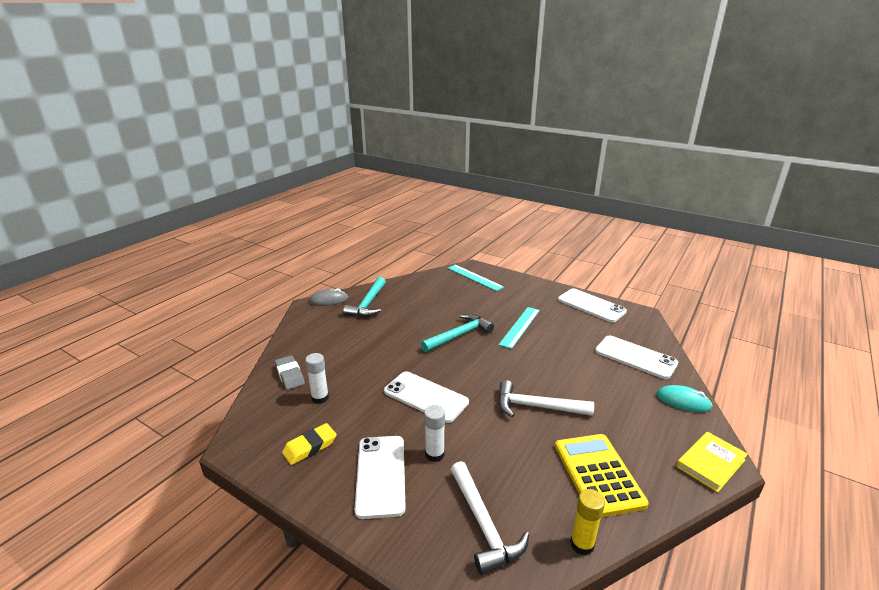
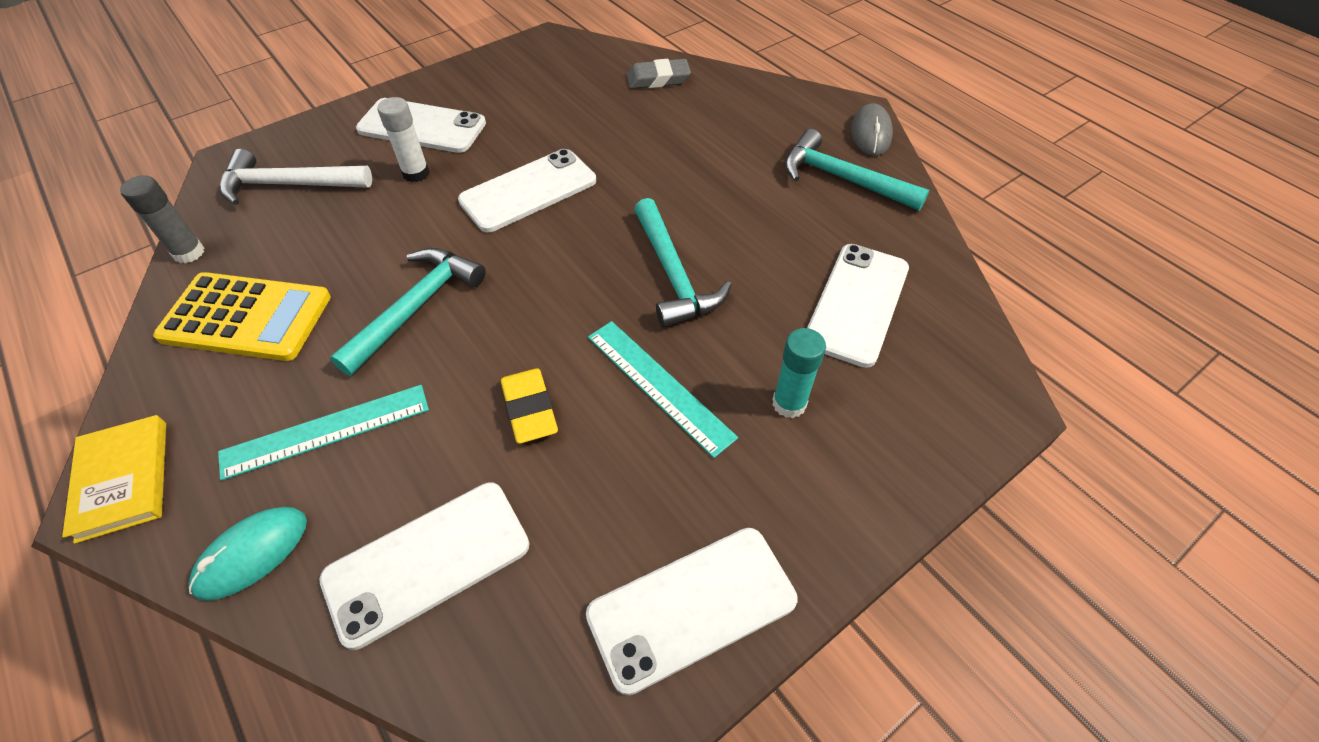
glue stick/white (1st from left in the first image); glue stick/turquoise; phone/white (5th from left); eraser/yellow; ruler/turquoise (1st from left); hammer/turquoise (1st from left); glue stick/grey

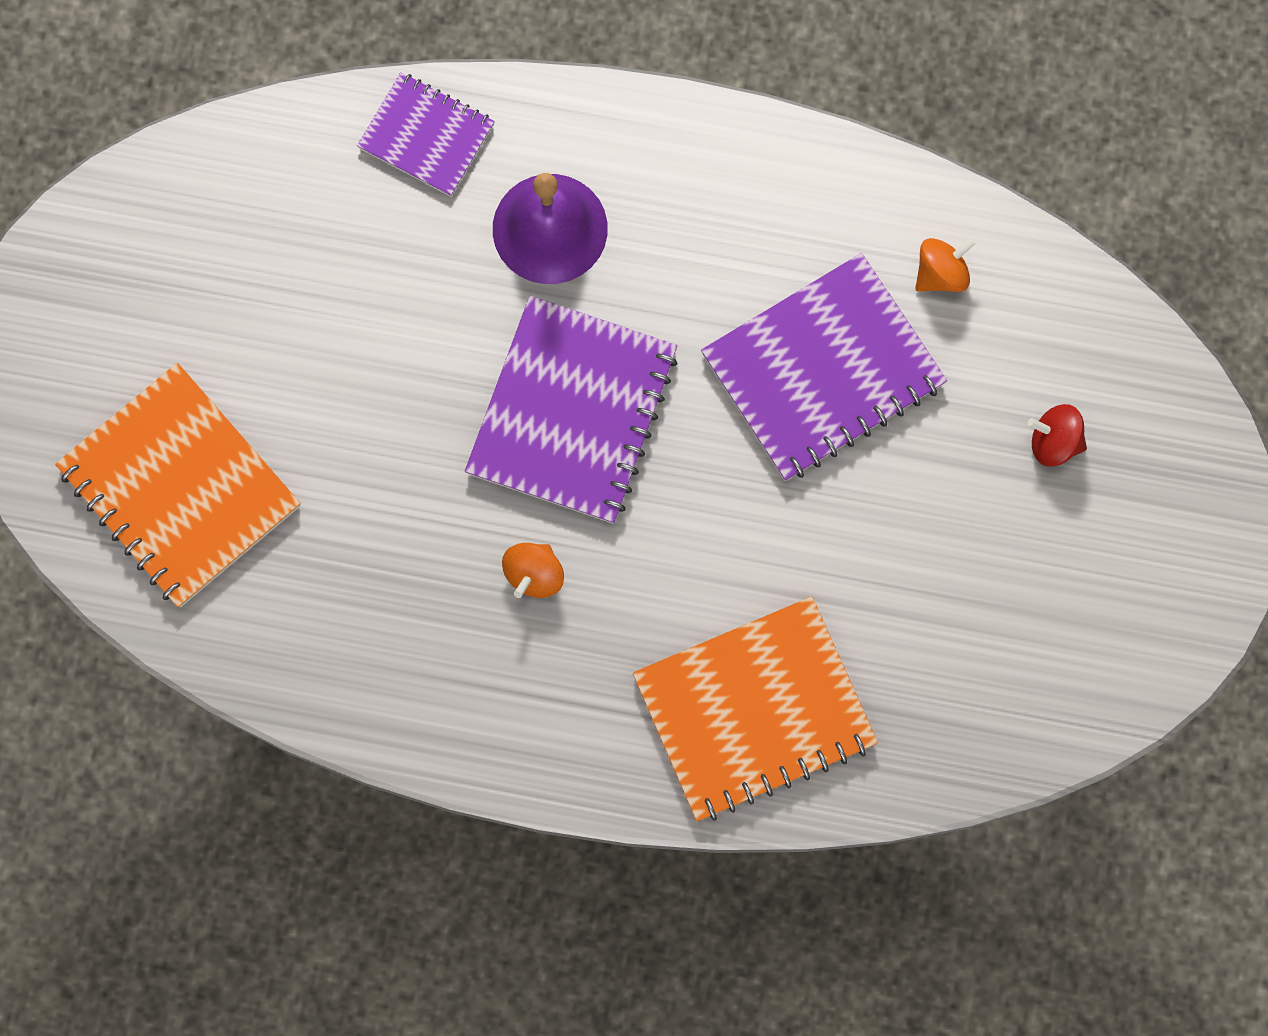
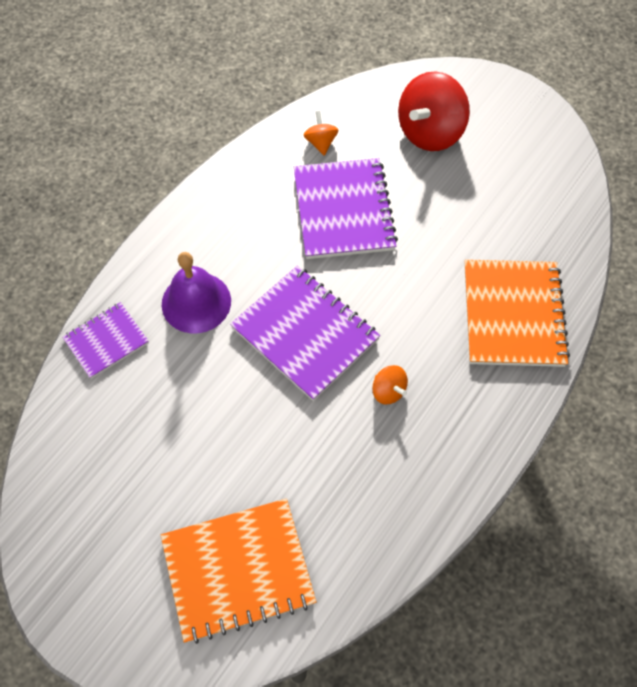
spinning top/red

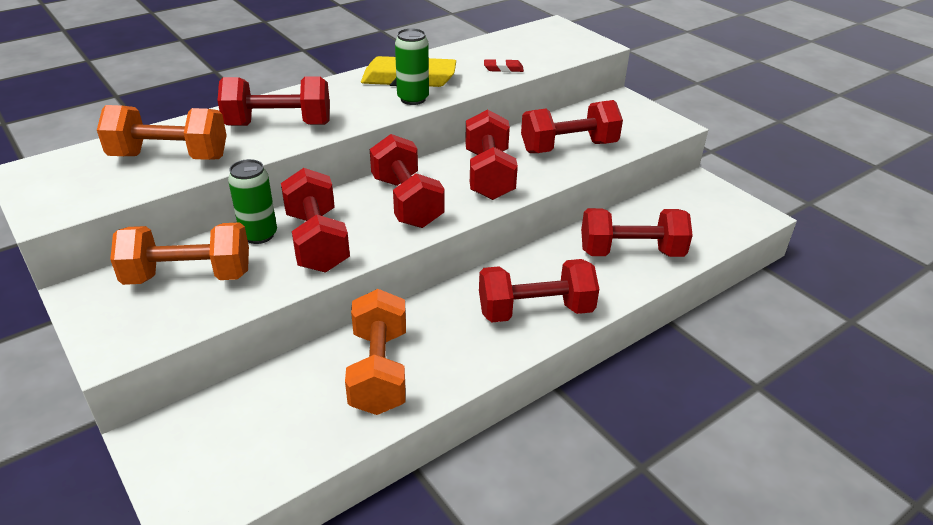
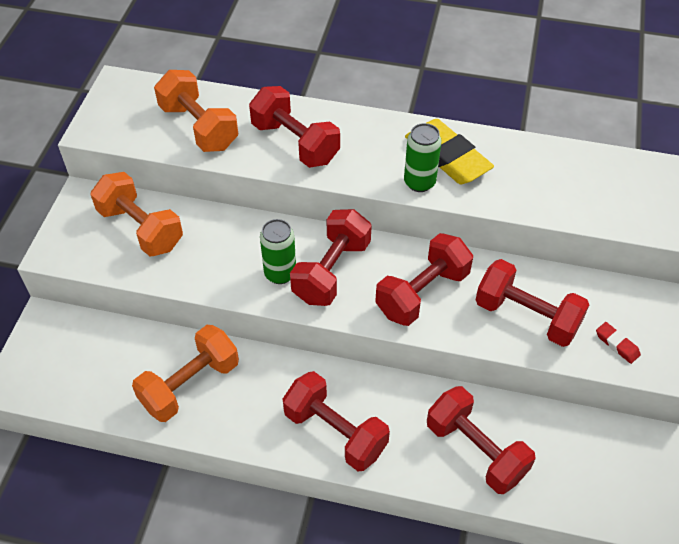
dumbbell/red (2nd from left in the first image); can/green (1st from left); eraser/red

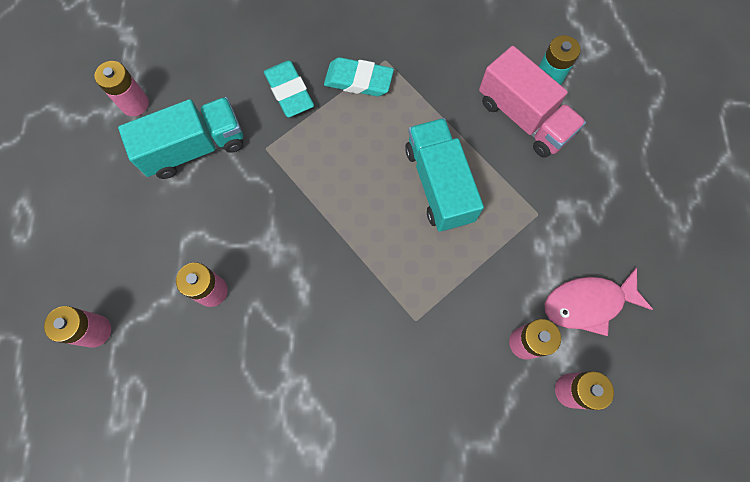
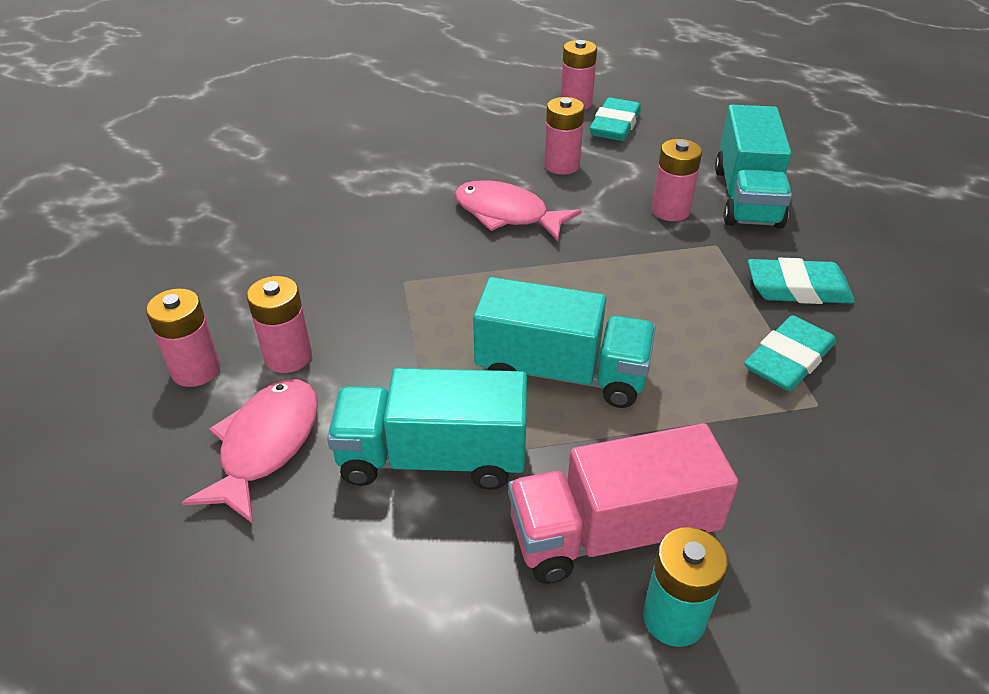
truck/turquoise (1st from left); fish/pink (2nd from left); eraser/turquoise (1st from left); battery/pink (5th from left)

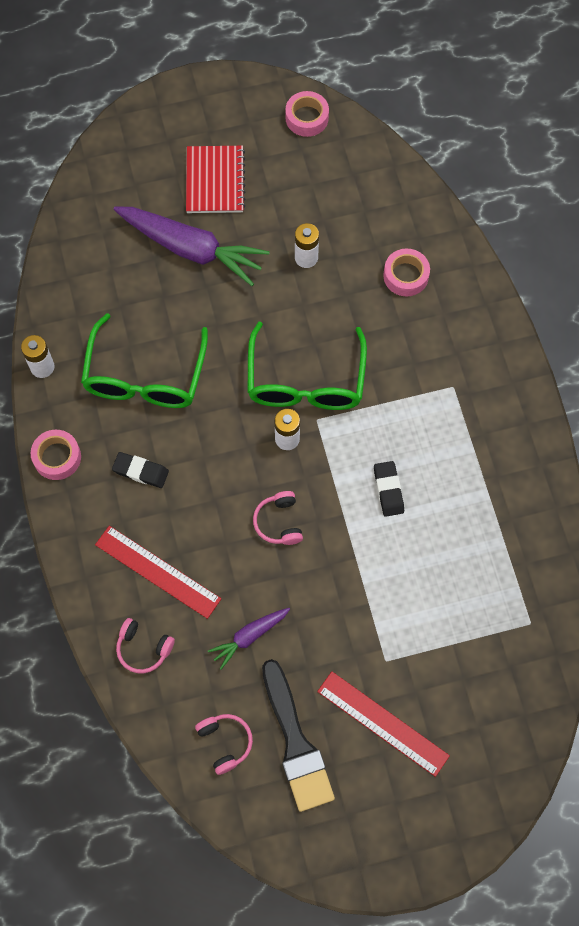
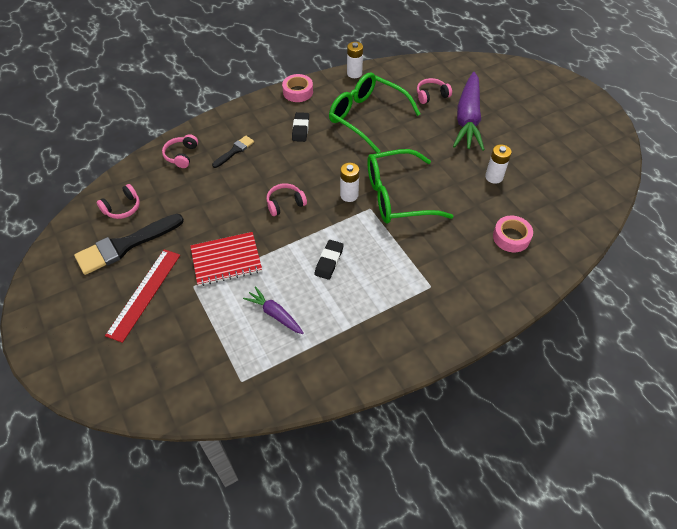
tape/pink (2nd from left in the first image); headphones/pink (4th from left); notebook/red; carrot/purple (1st from left); brush/black (2nd from left); glasses/green (1st from left); eraser/black (2nd from left)

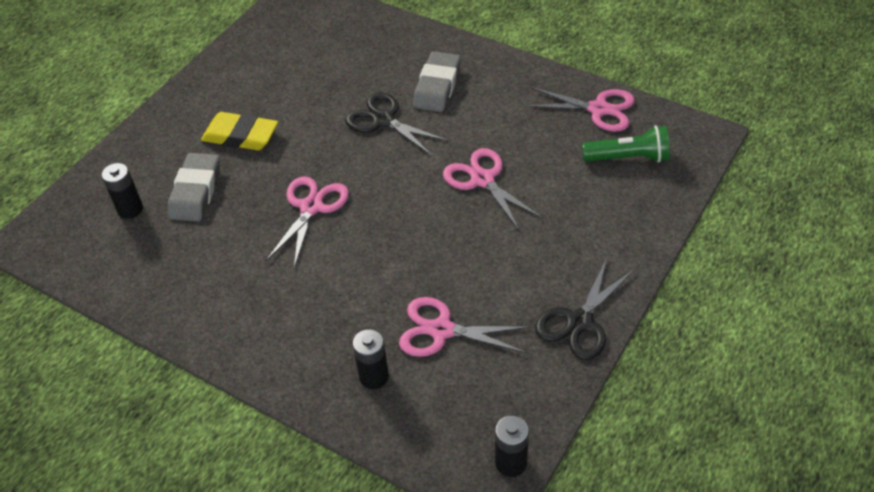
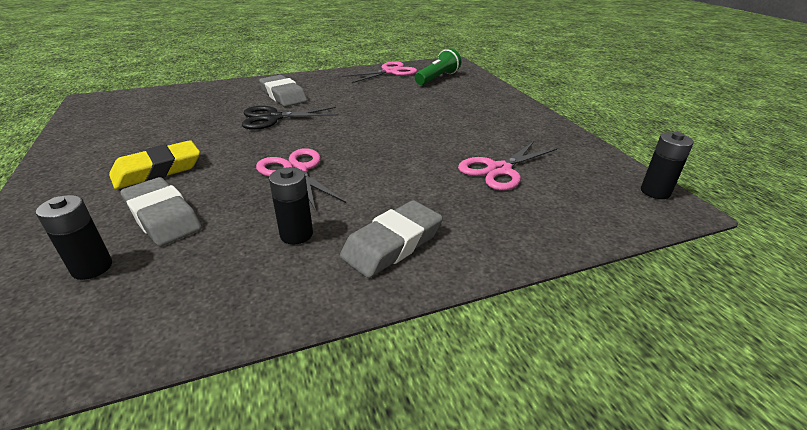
scissors/pink (3rd from left in the first image); scissors/black (2nd from left in the first image); eraser/grey (3rd from left); battery/black (2nd from left)

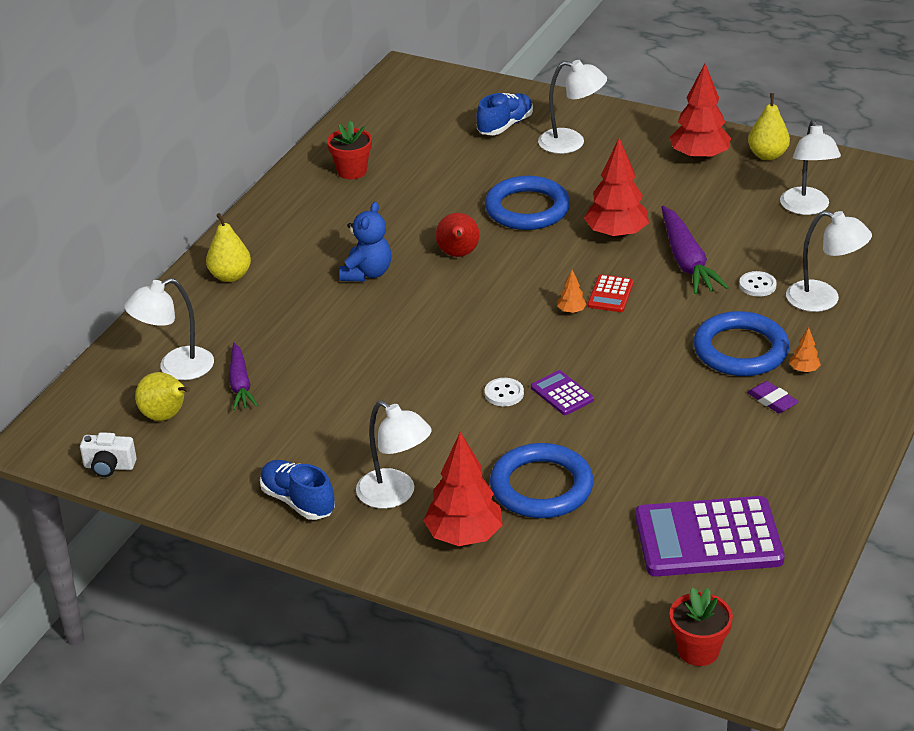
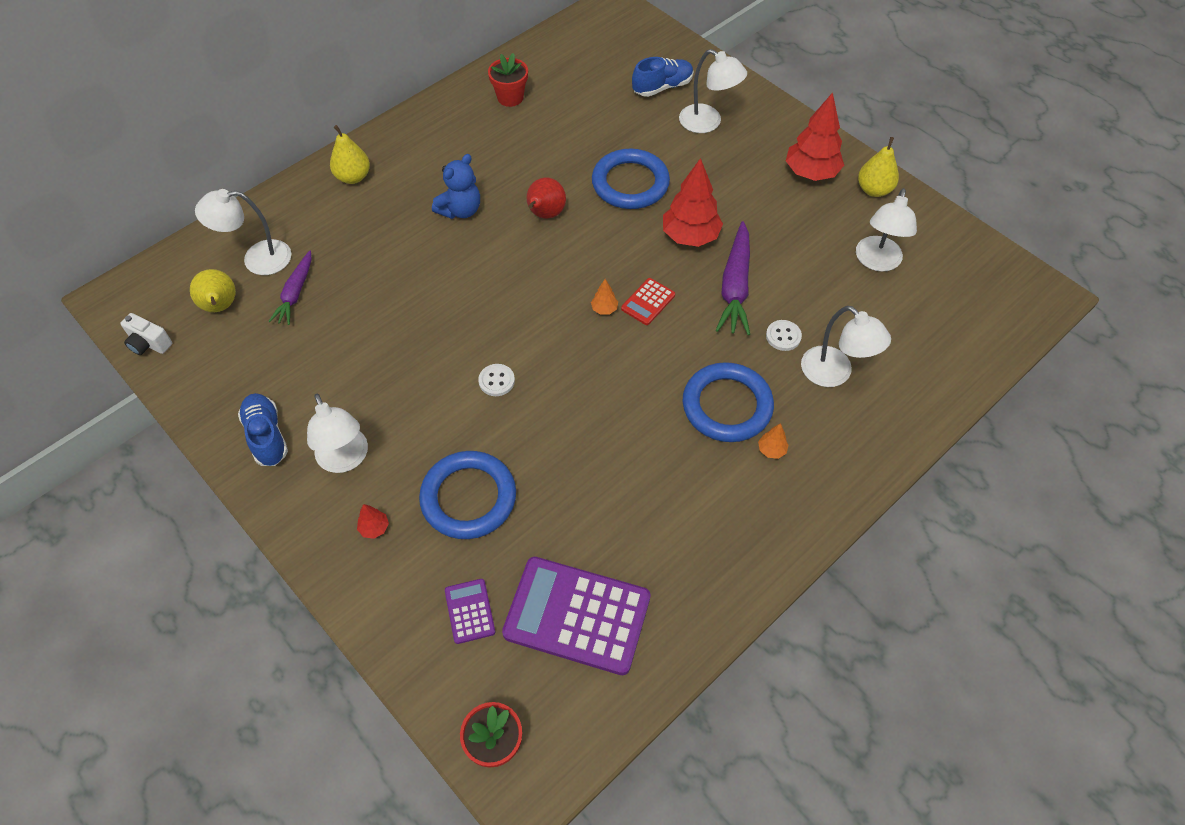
eraser/purple; calculator/purple (1st from left); tree/red (1st from left)

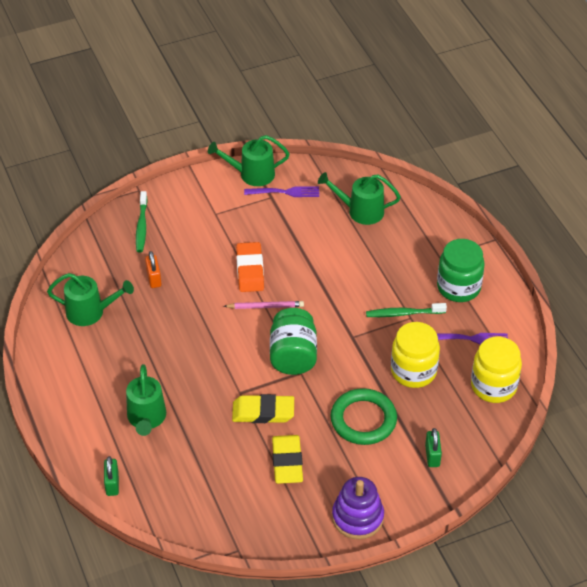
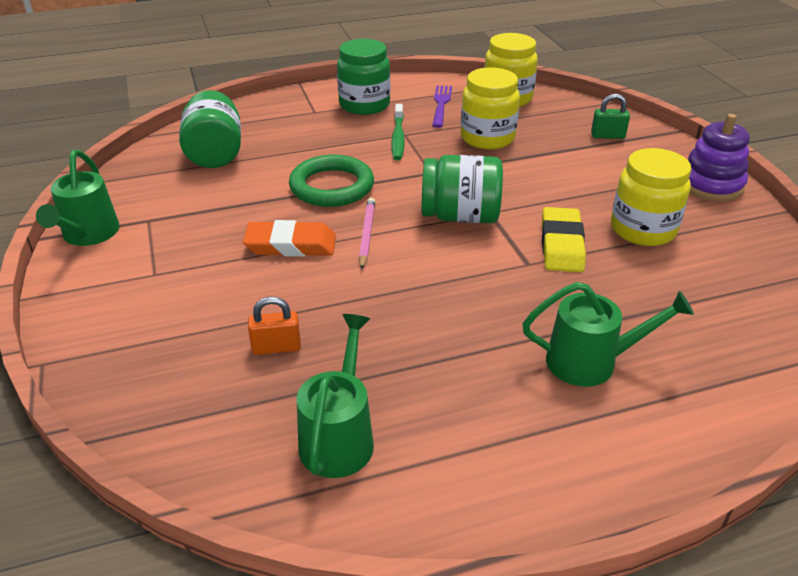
padlock/green (1st from left in the first image); toothbrush/green (1st from left in the first image); fork/purple (1st from left in the first image); ring/green; jar/yellow (3rd from left); jar/green (1st from left)

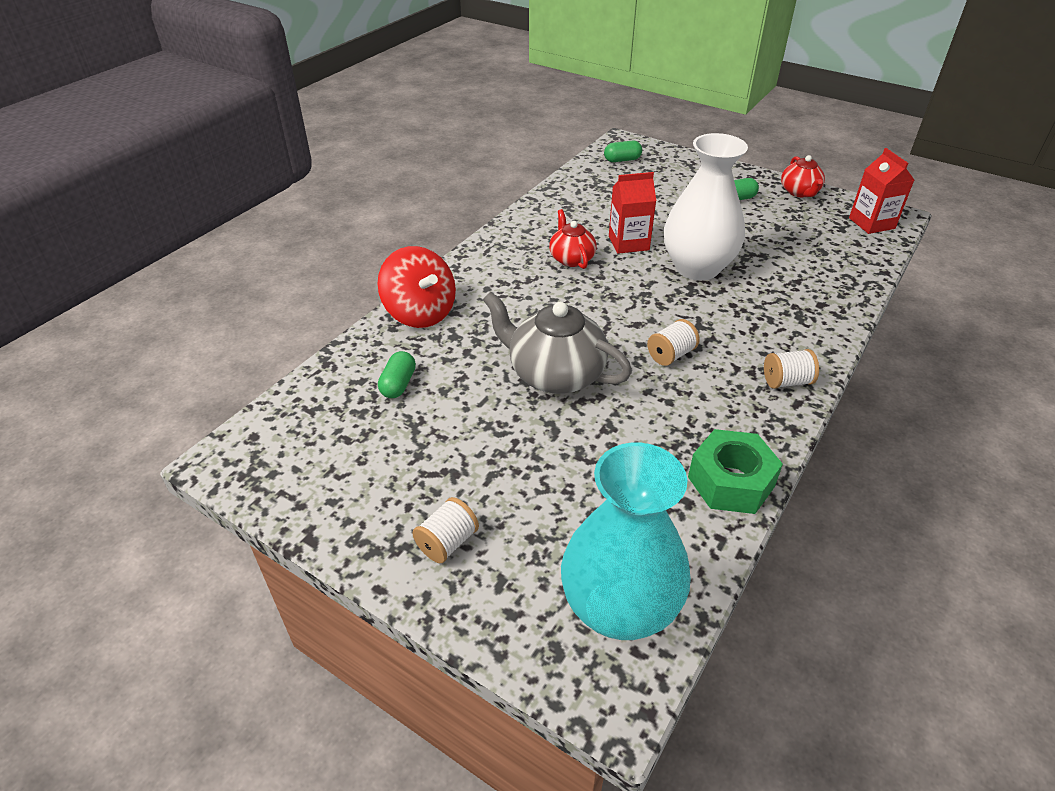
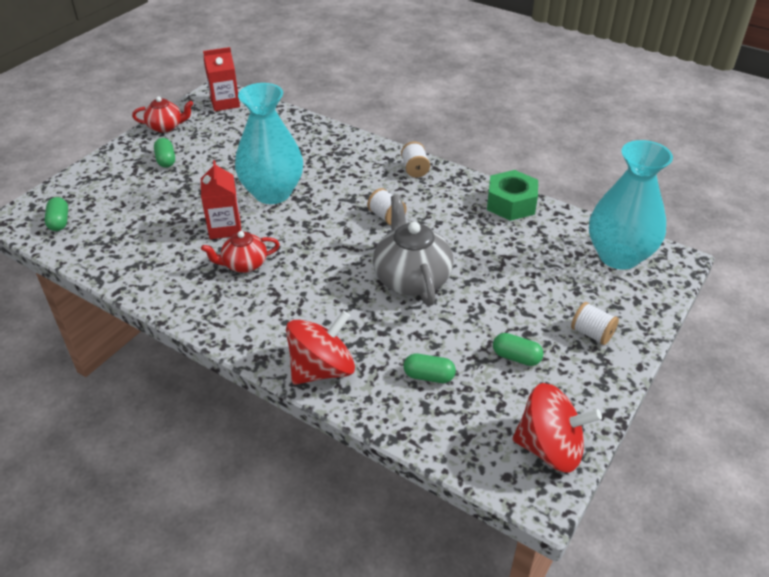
capsule/green (4th from left); spinning top/red (2nd from left); vase/turquoise (1st from left); teapot/grey

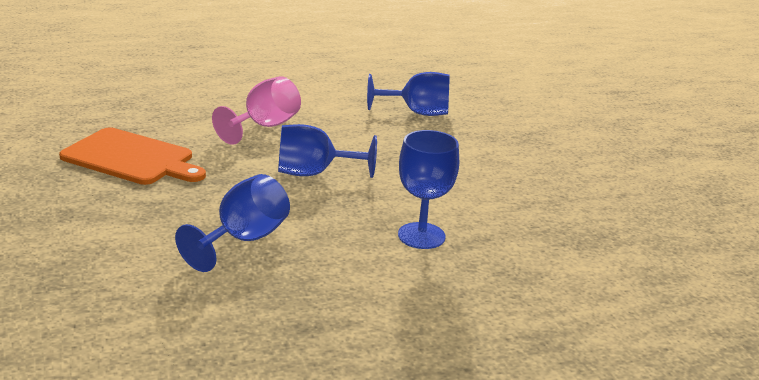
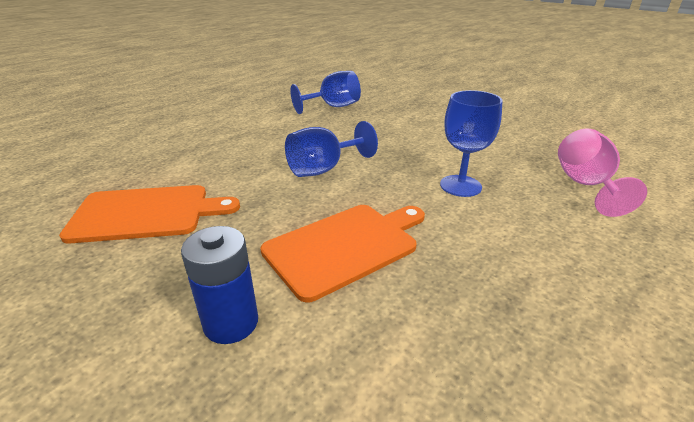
battery/blue; goblet/pink; cutting board/orange (2nd from left)

